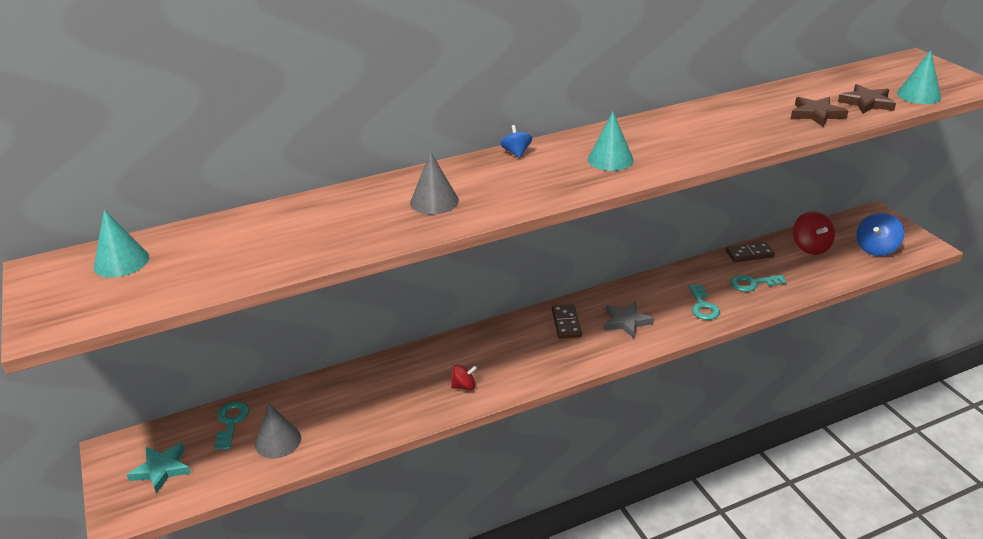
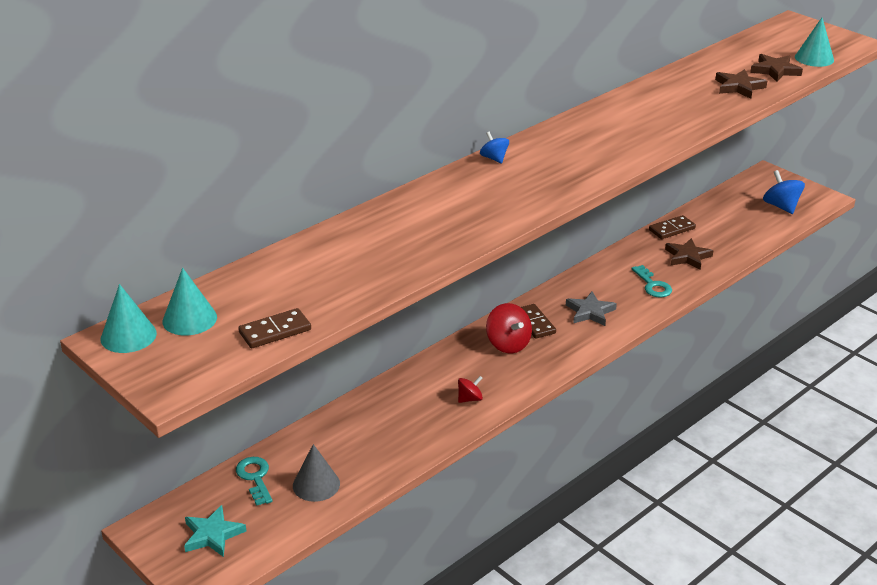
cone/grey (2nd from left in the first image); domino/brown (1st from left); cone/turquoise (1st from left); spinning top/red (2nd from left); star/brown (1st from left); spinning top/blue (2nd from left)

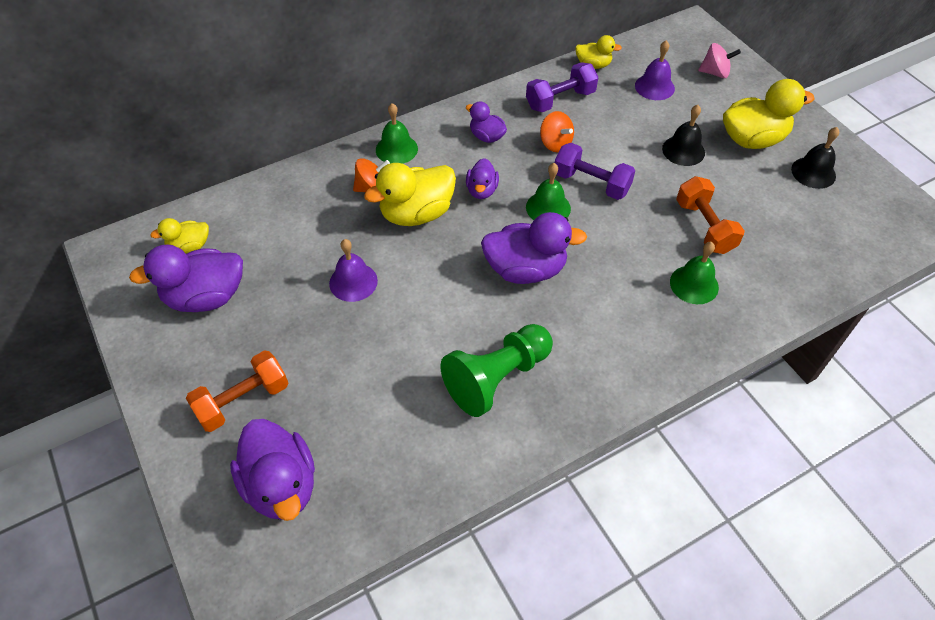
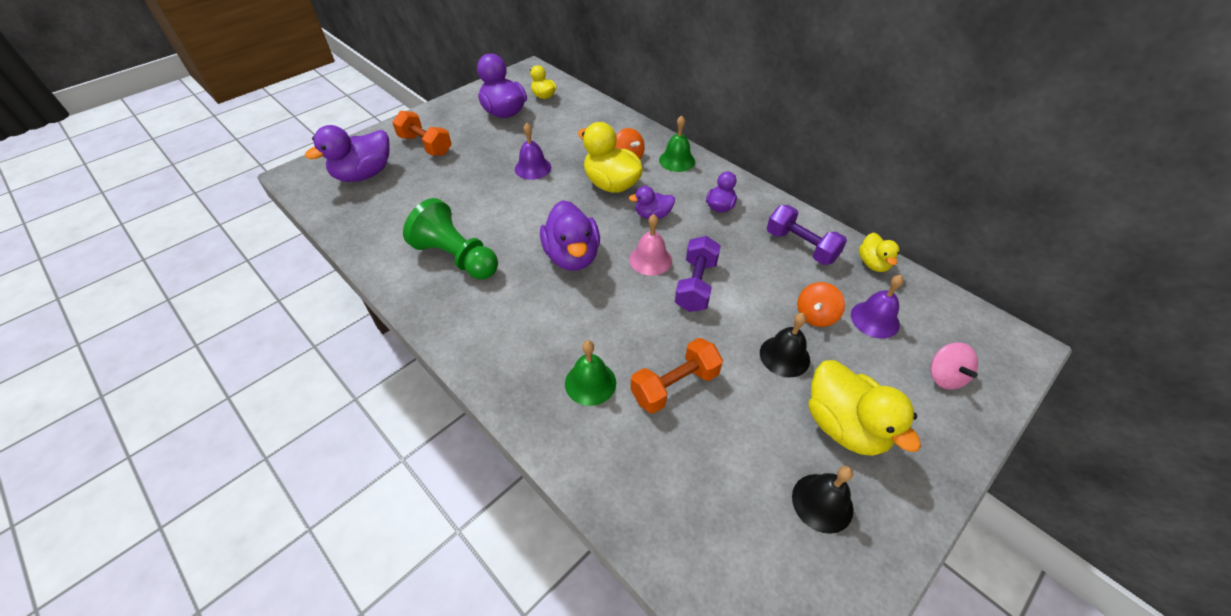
spinning top/orange (2nd from left); bell/pink

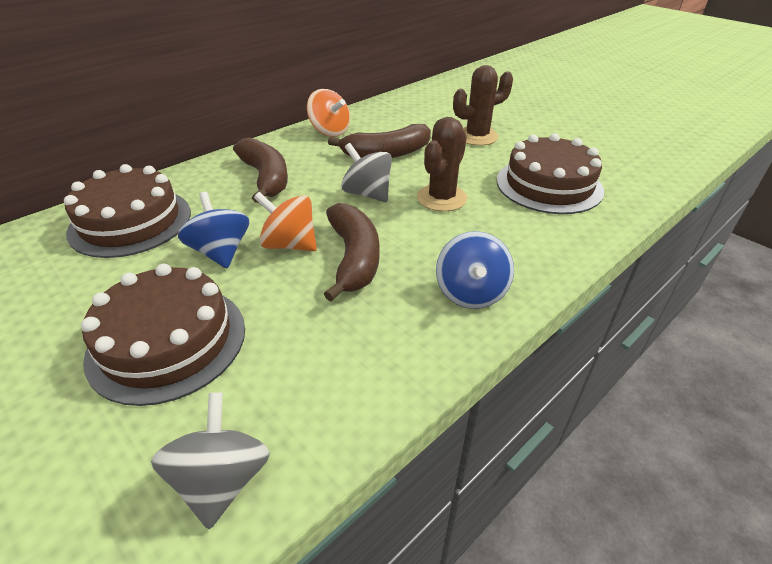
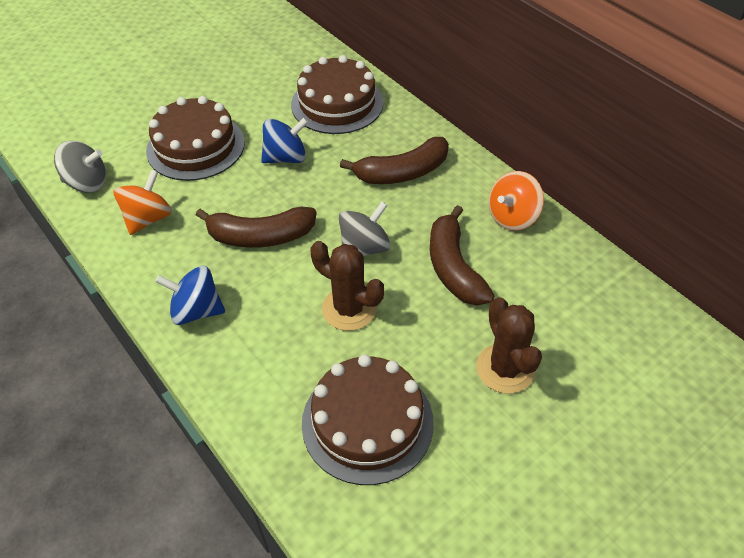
spinning top/orange (1st from left)

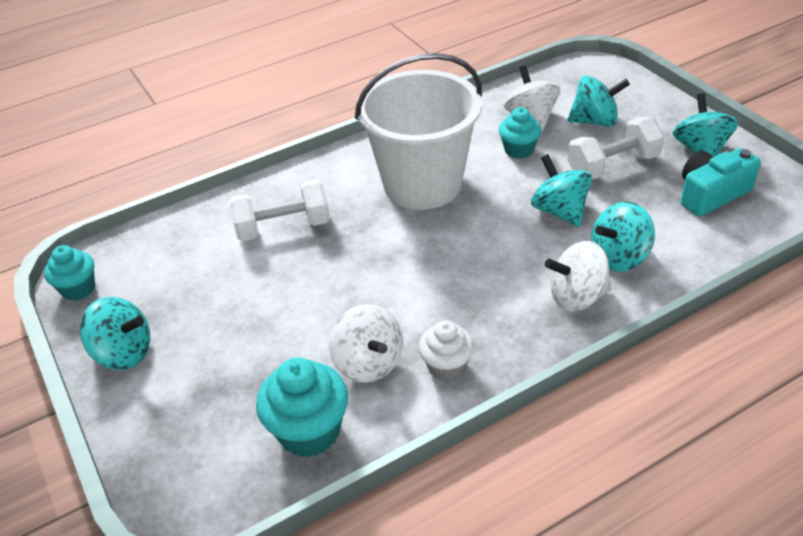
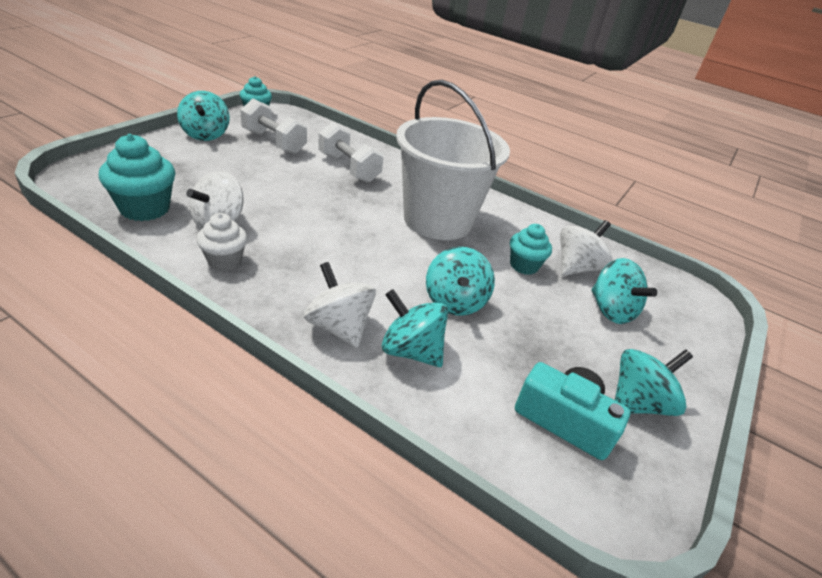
dumbbell/white (1st from left); spinning top/turquoise (3rd from left)

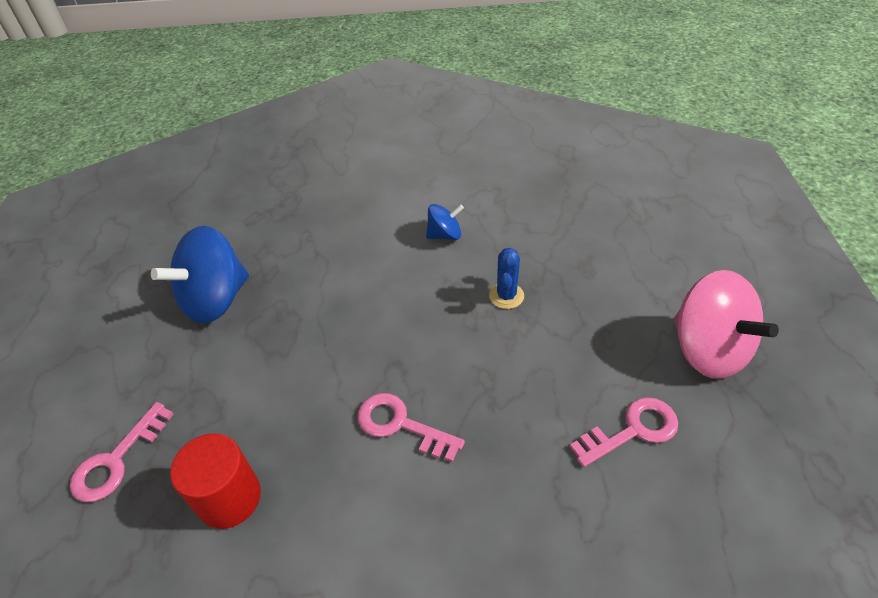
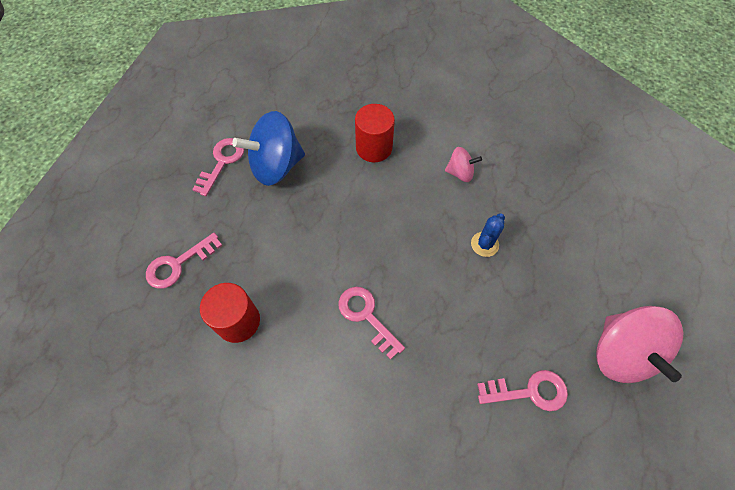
key/pink (2nd from left); cylinder/red (2nd from left); spinning top/pink (1st from left)

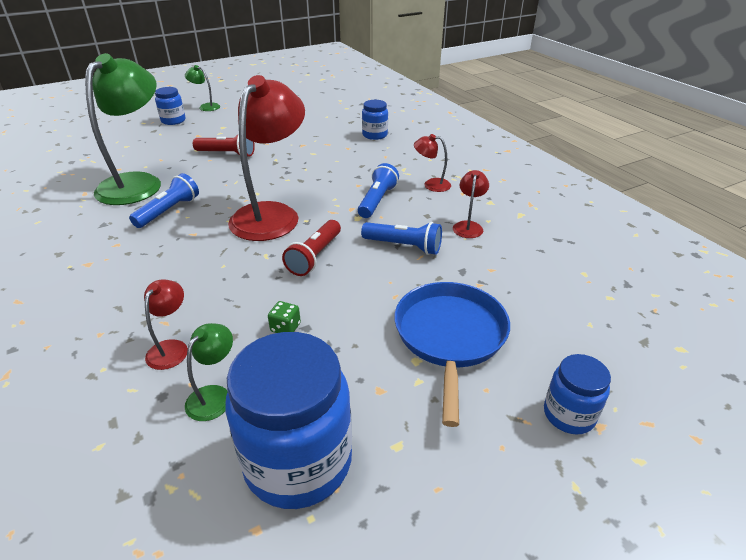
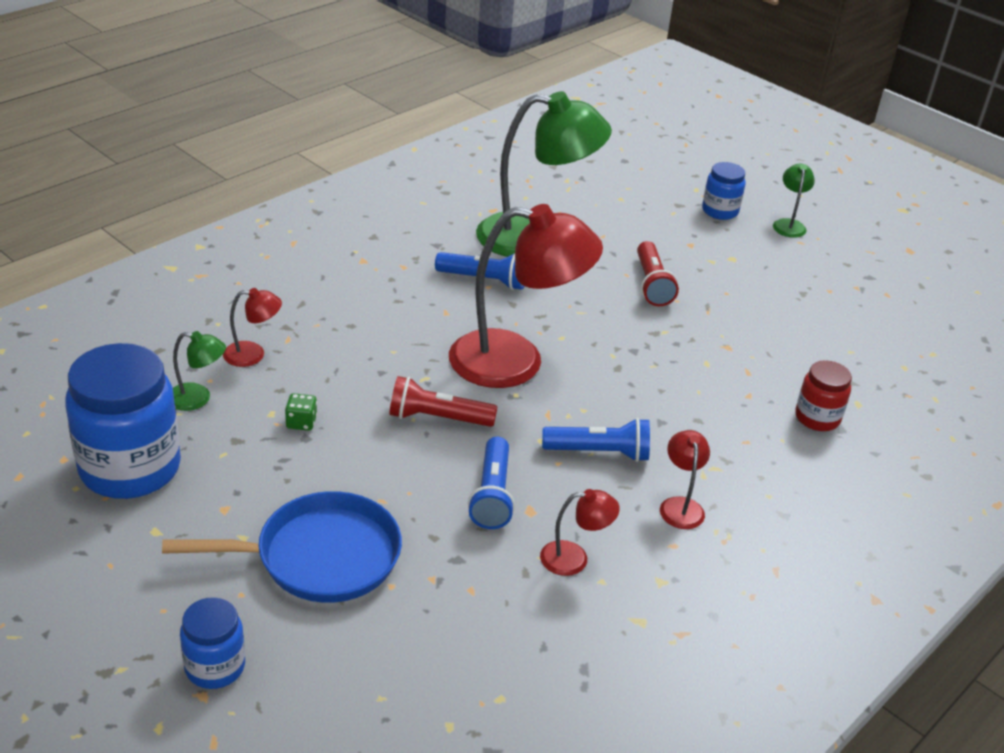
jar/red

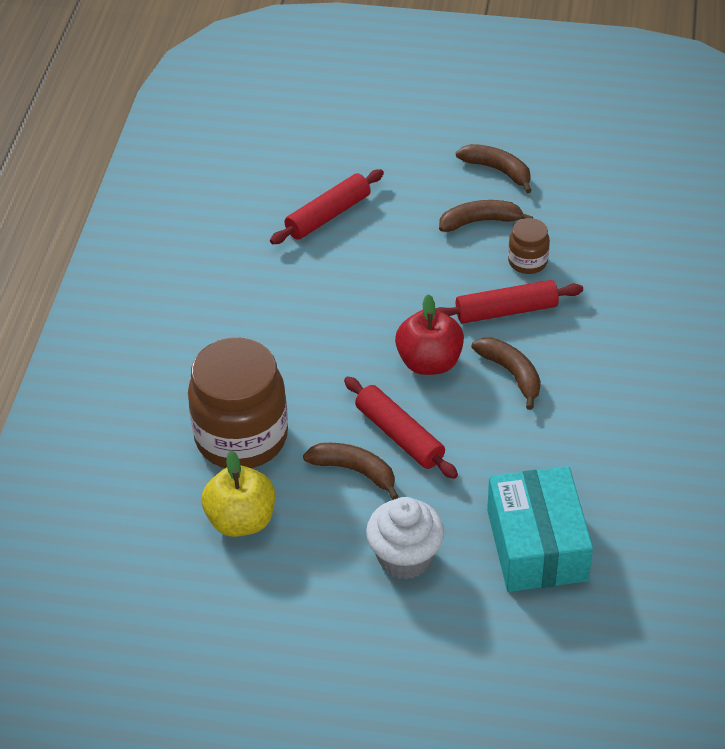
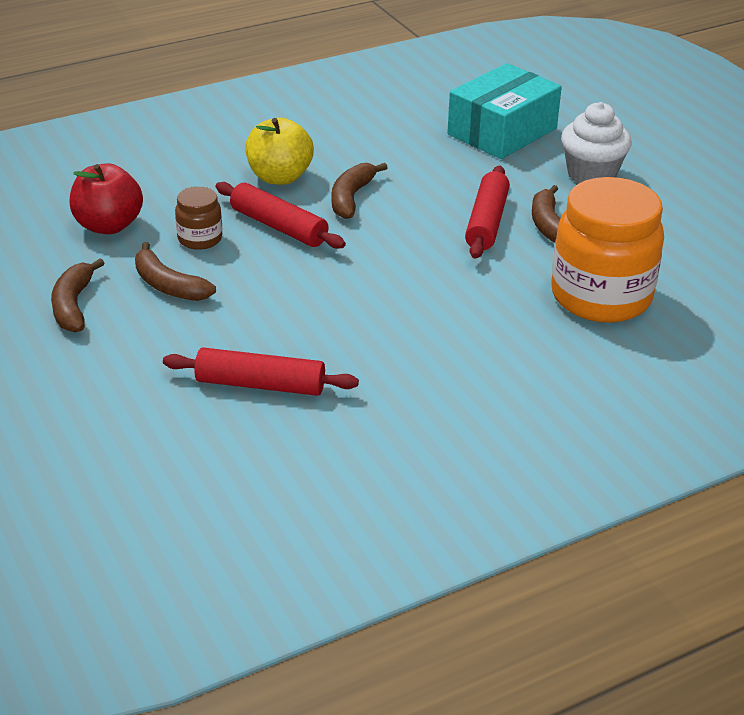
apple/yellow; apple/red; jar/orange

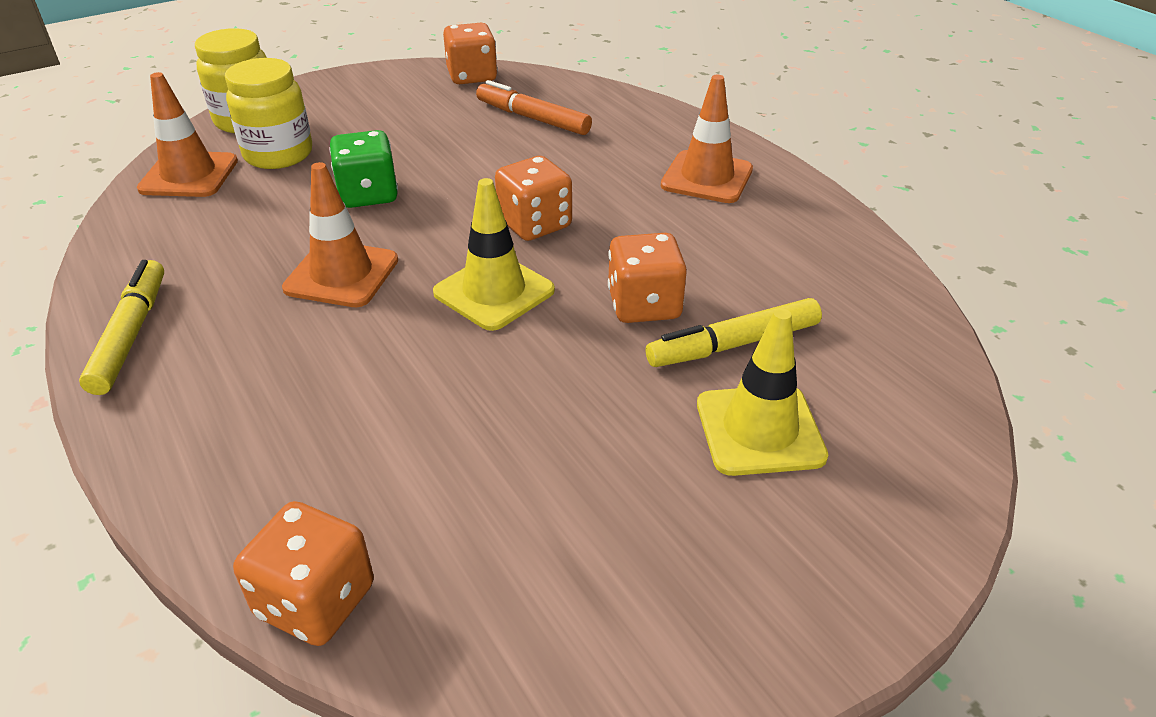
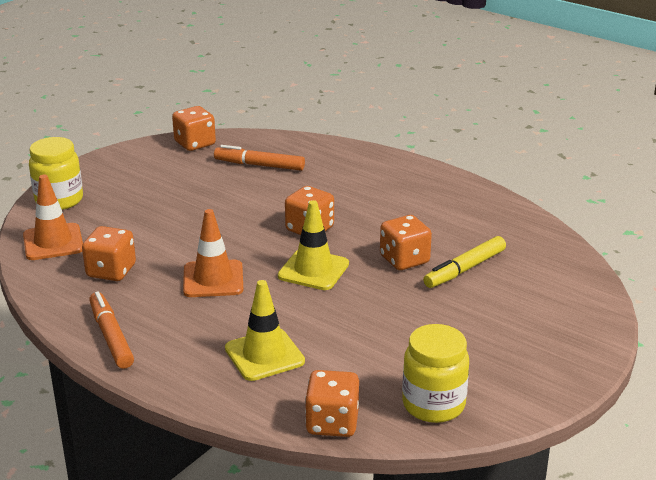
dice/green; traffic cone/orange (3rd from left in the first image); dice/orange (1st from left); jar/yellow (2nd from left); traffic cone/yellow (1st from left); marker/orange (1st from left)

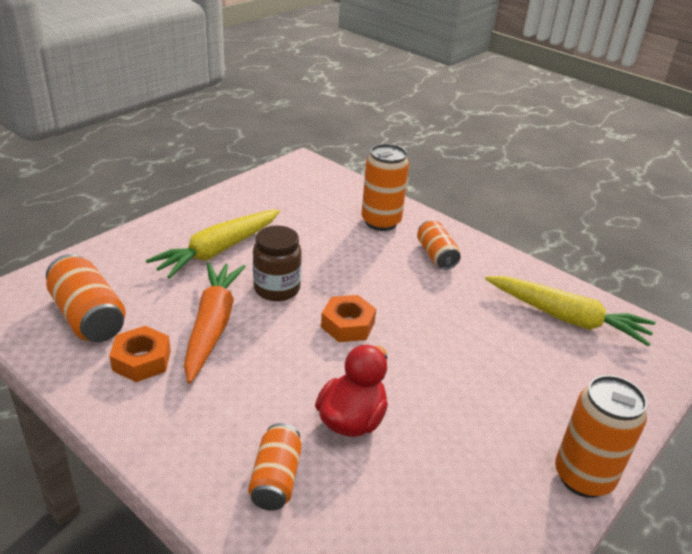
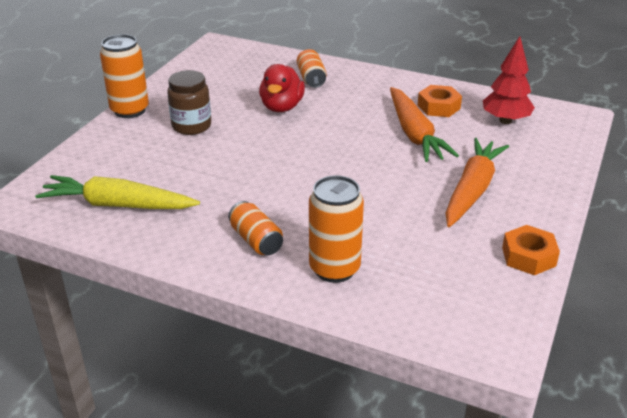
jar/brown; nut/orange (2nd from left); tree/red; carrot/orange (2nd from left)

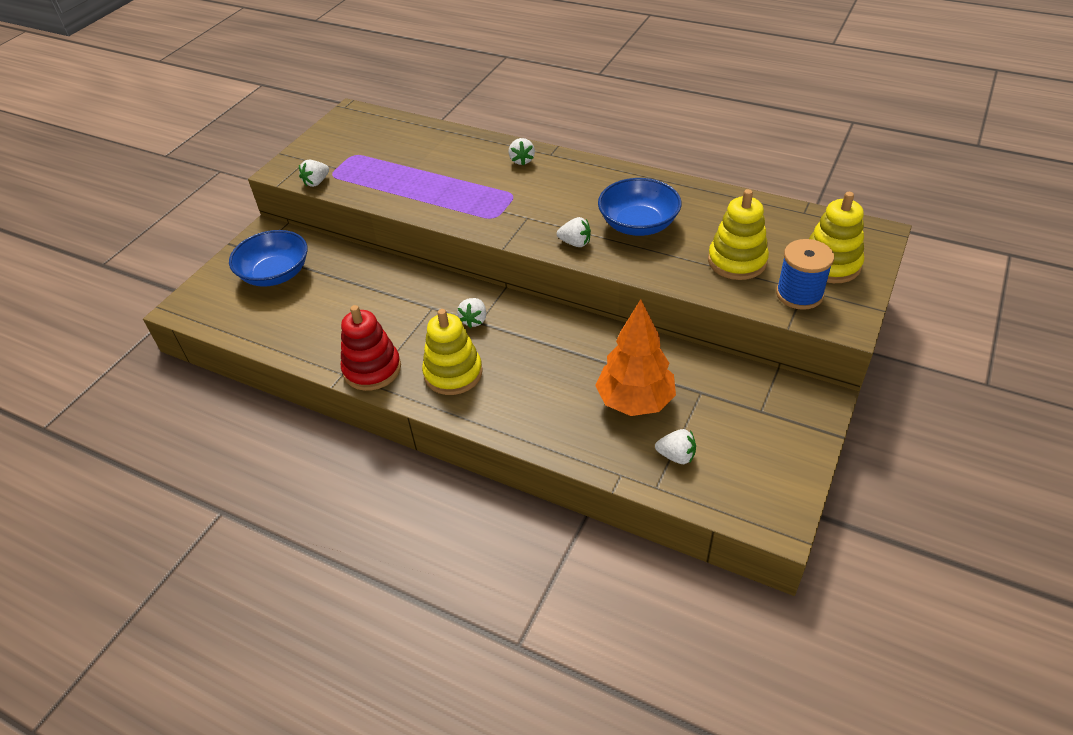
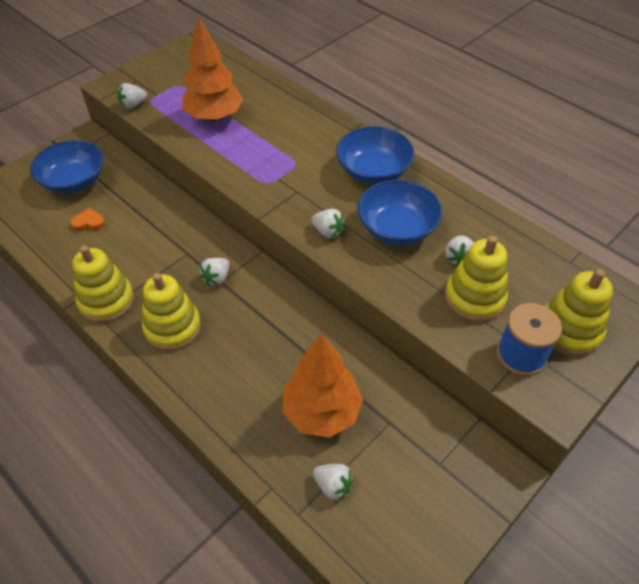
heart/orange; tree/orange (1st from left); bowl/blue (2nd from left); strawberry/white (5th from left); stacking toy/yellow (1st from left)

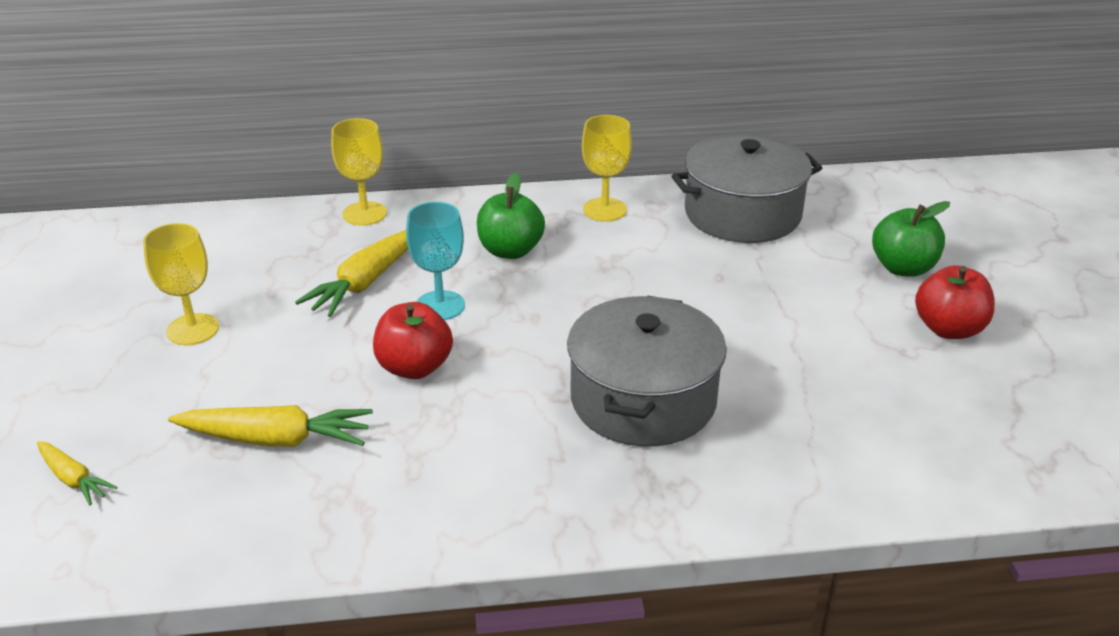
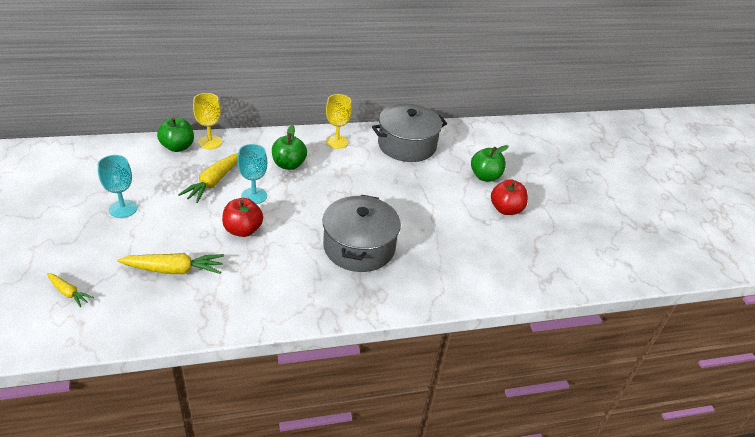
apple/green (1st from left); goblet/turquoise (1st from left)

